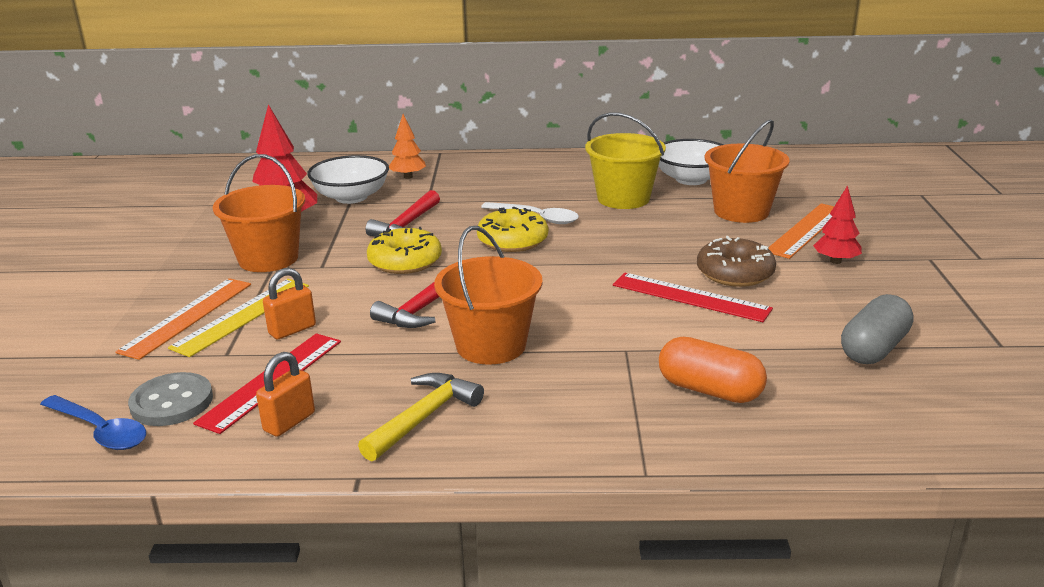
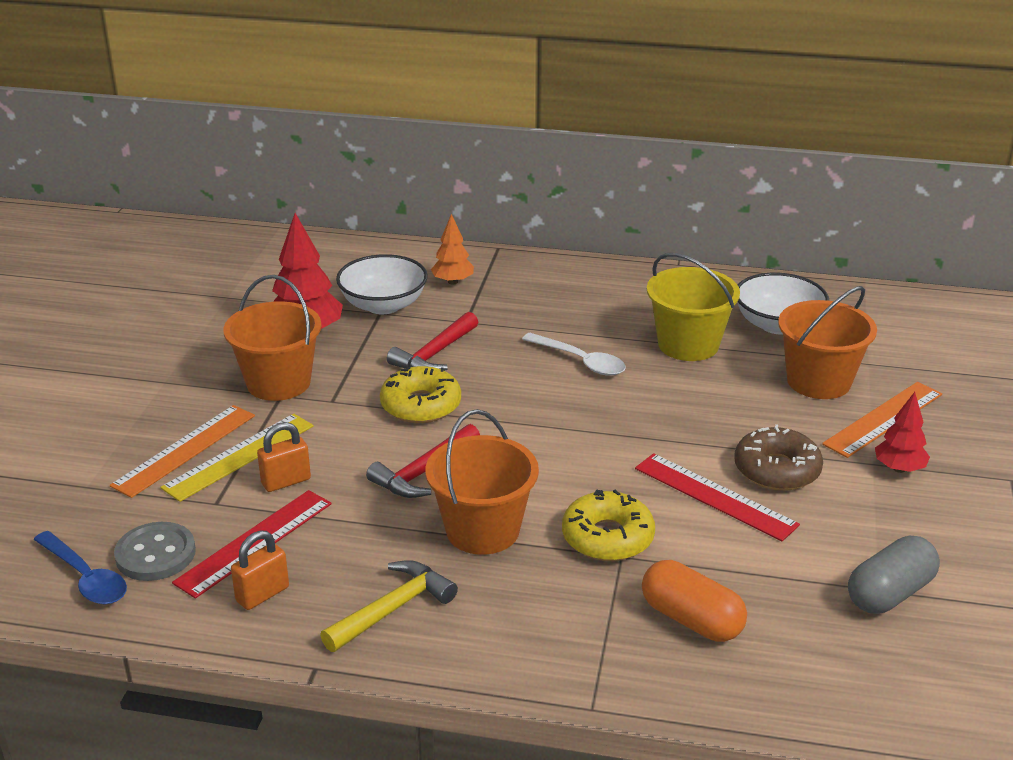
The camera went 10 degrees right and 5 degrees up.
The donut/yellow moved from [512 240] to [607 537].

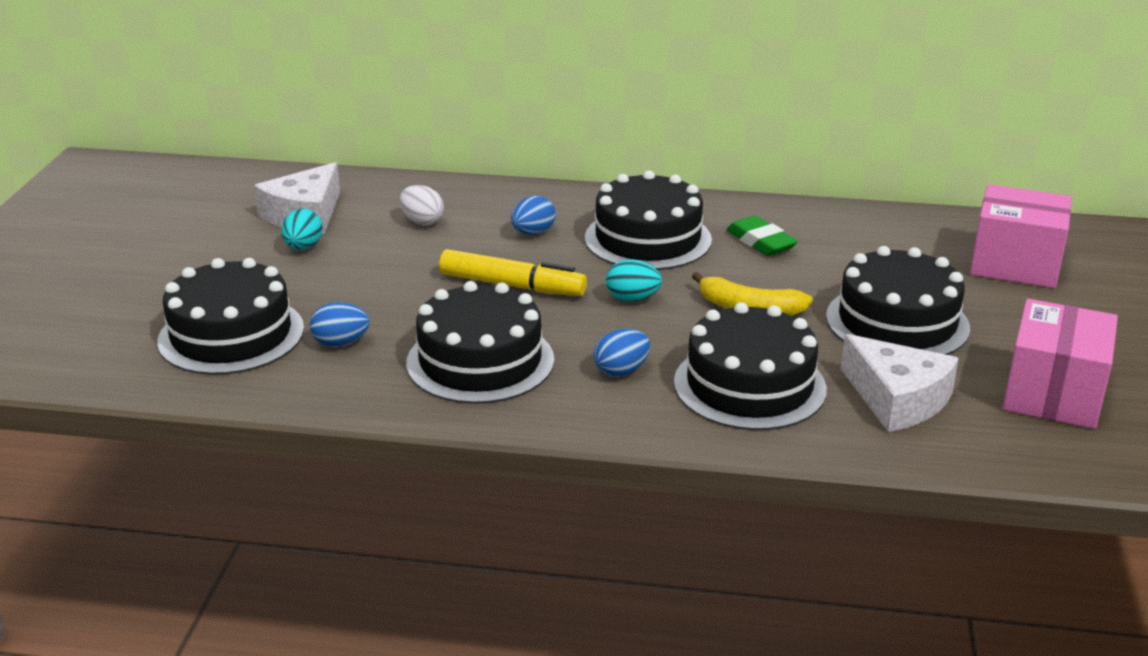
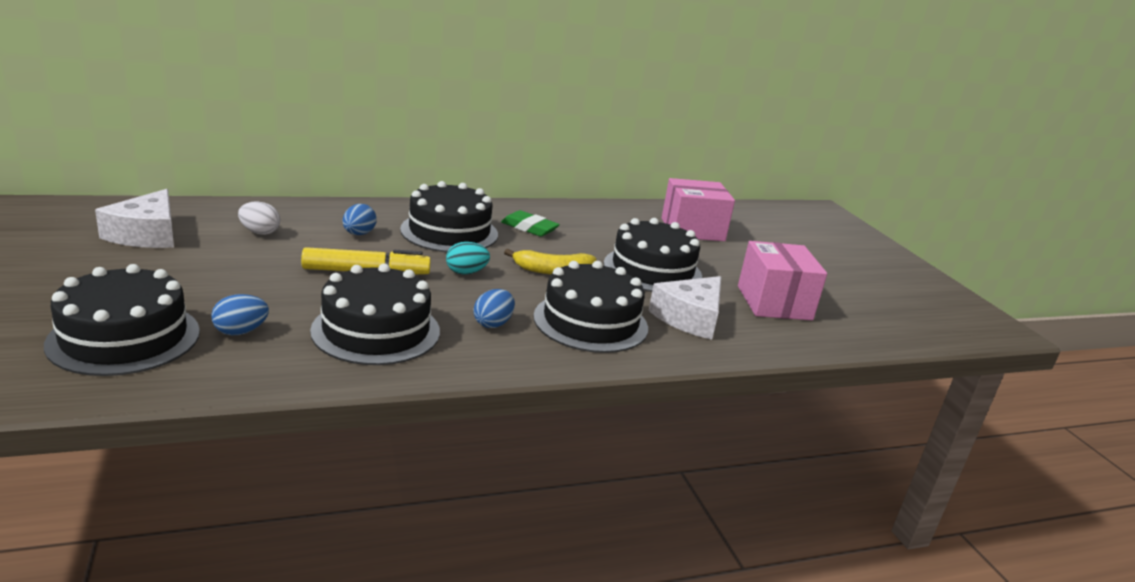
The camera went 30 degrees left and 5 degrees down.
The egg/turquoise at [303 247] disappeared.
The cheese/white at [897 399] turned 105 degrees clockwise.

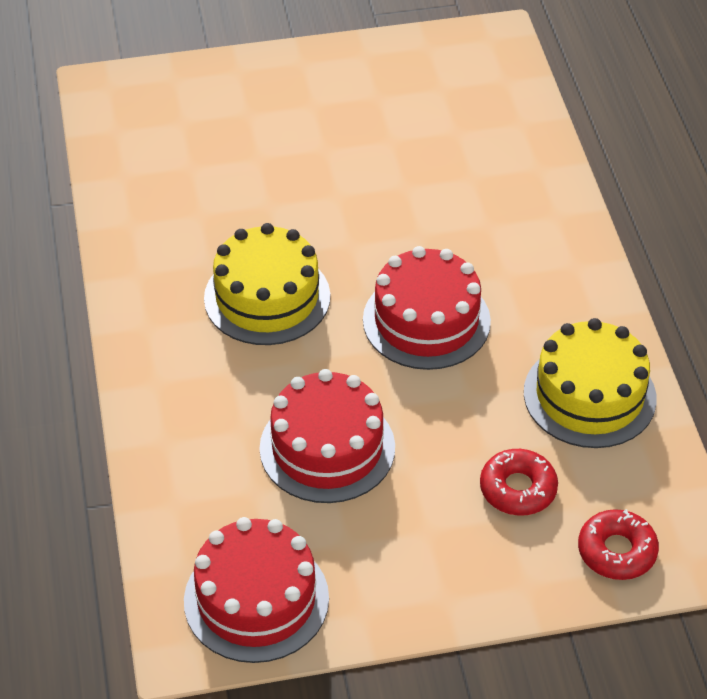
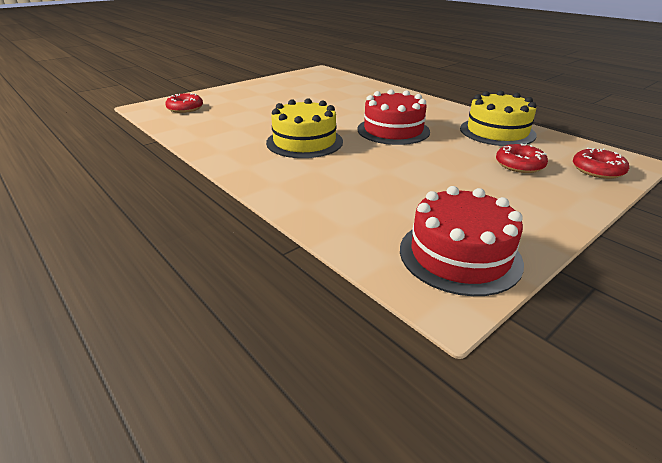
The camera went 30 degrees left and 15 degrees down.
The cake/red at [327 448] disappeared.
The donut/red at [185 108] appeared.

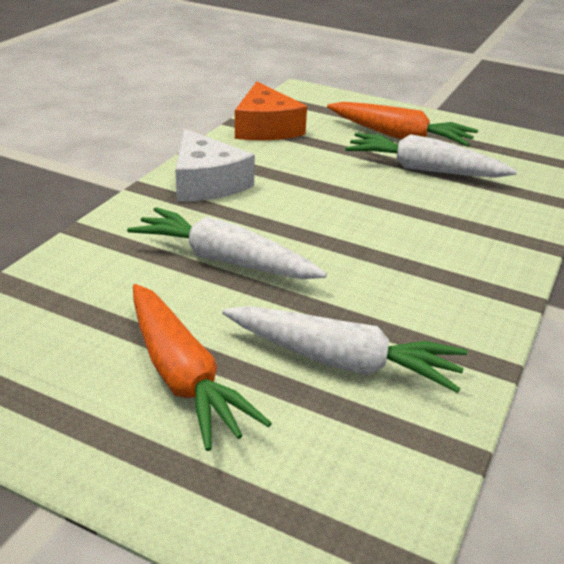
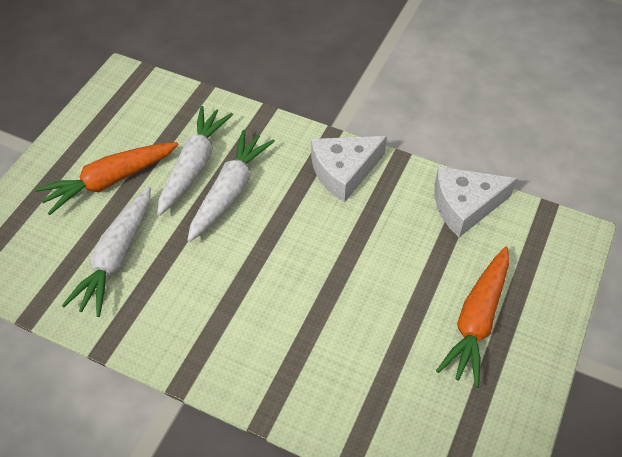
The camera went 90 degrees right and 20 degrees up.
The carrot/white moved from [423 169] to [194 166].
The cheese/orange at [265 128] became the cheese/white at [464 206].

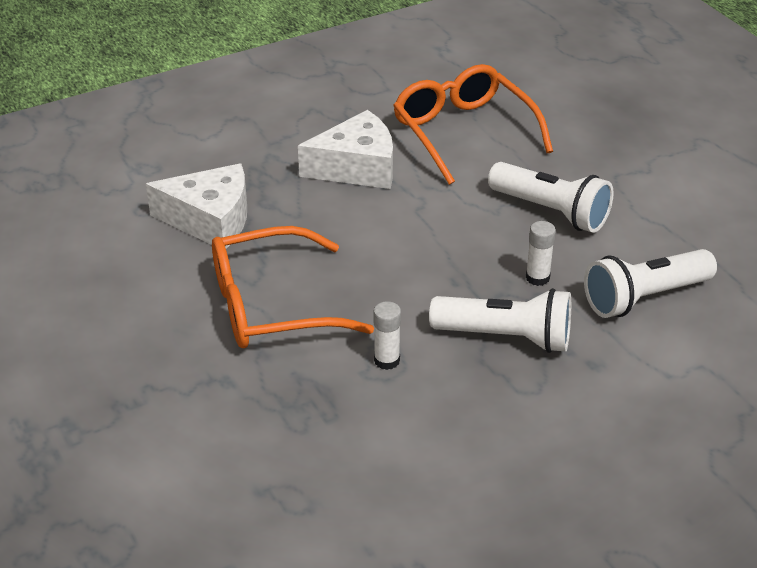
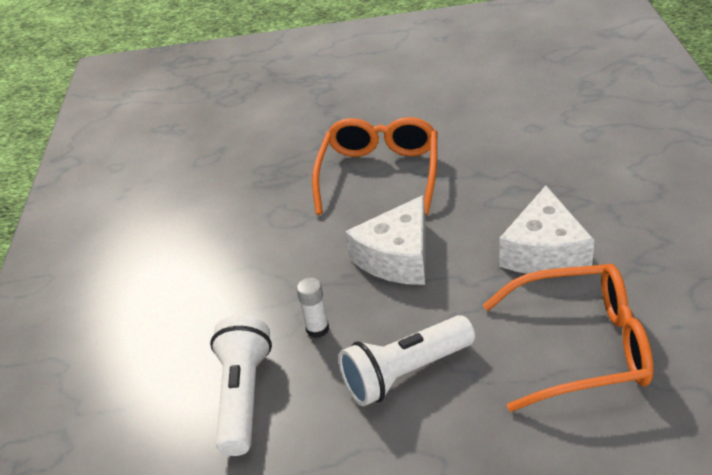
The camera went 120 degrees right and 0 degrees up.
The glue stick/white at [387 360] disappeared.
The flashlight/white at [506 337] disappeared.
The cheese/white moved from [210 220] to [398 257].

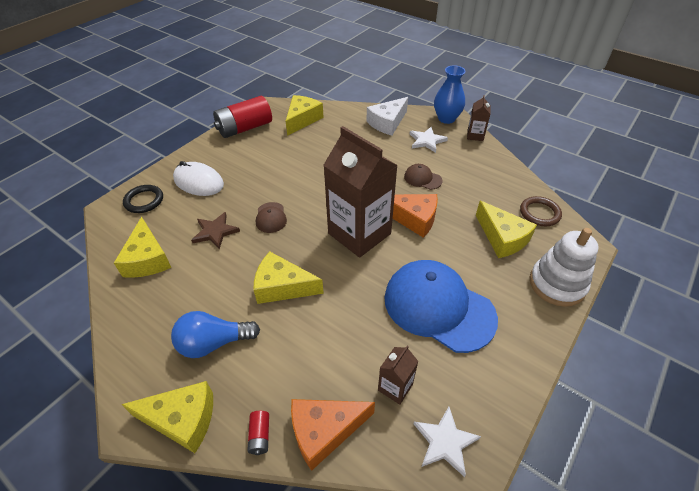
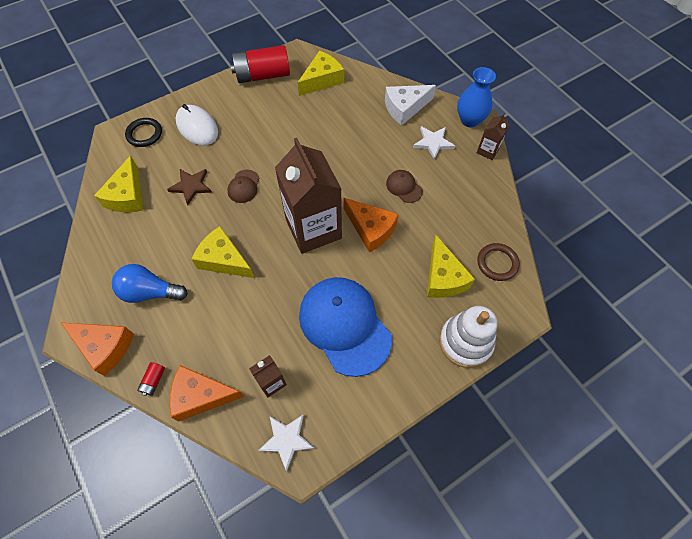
The camera went 20 degrees right and 15 degrees up.
The cheese/yellow at [182 419] became the cheese/orange at [105 347].

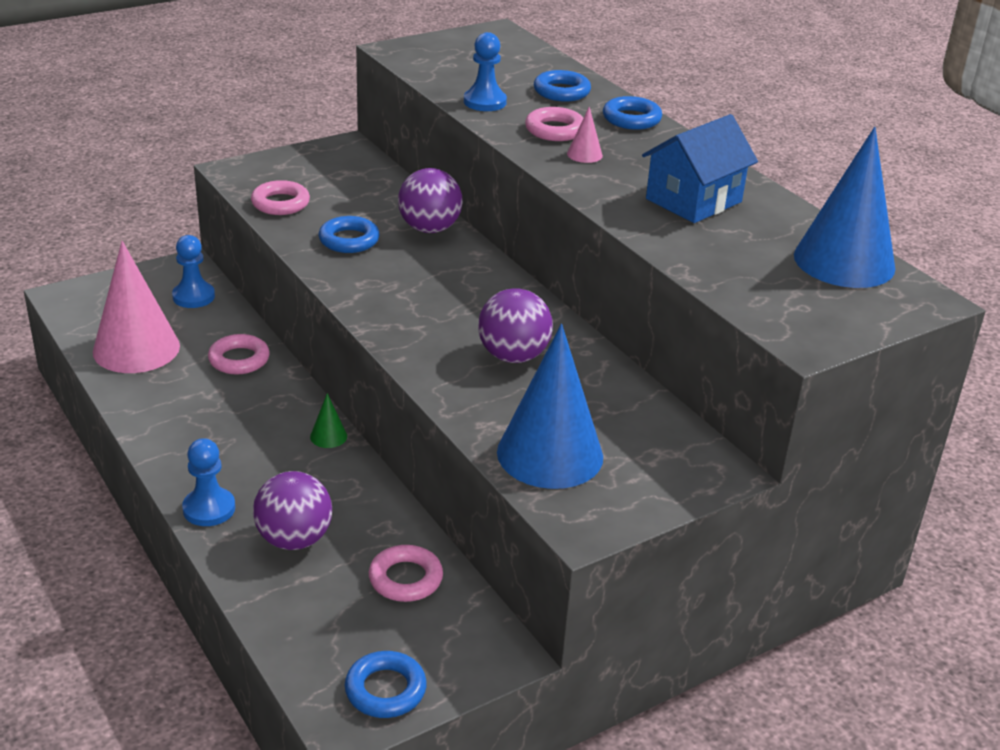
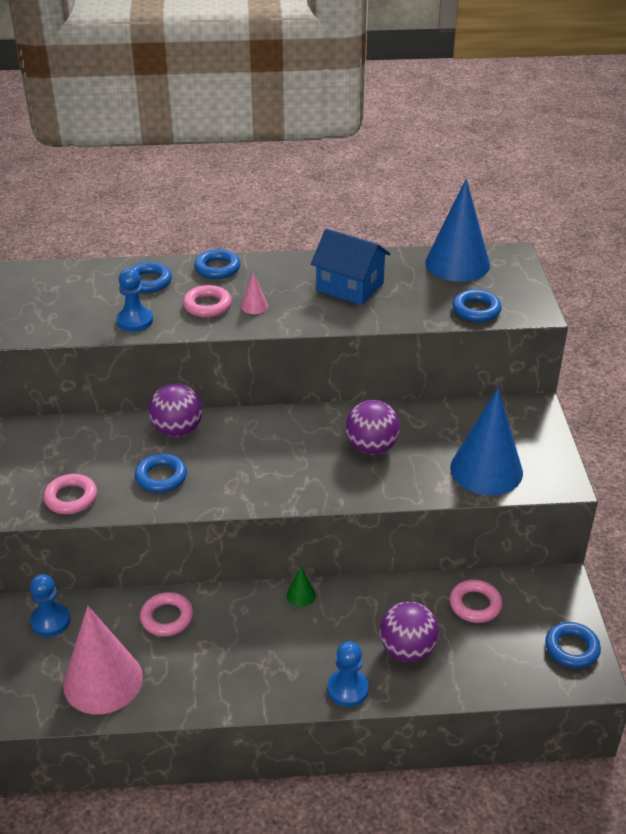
The camera went 60 degrees left and 5 degrees up.
The ring/blue at [476 310] appeared.
The house/blue at [694 200] turned 45 degrees counterclockwise.

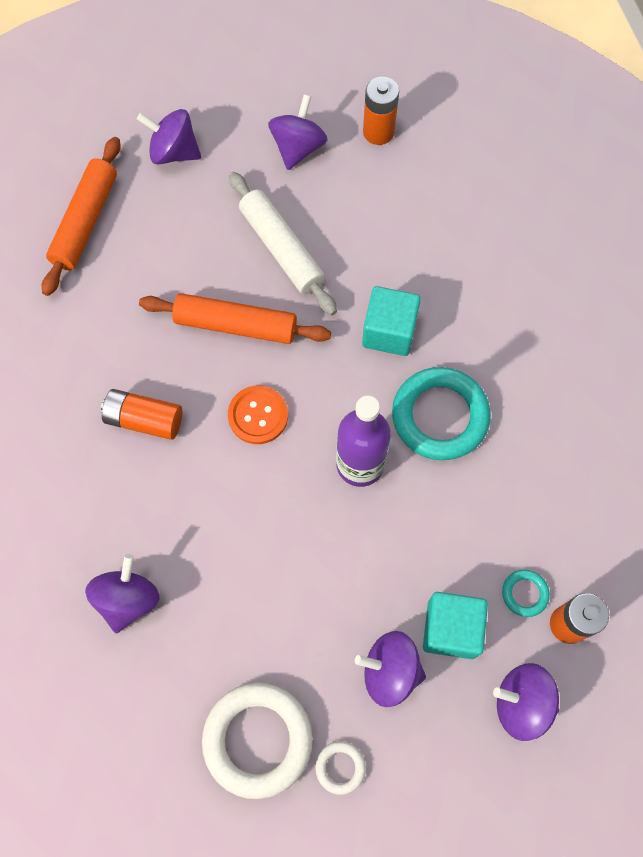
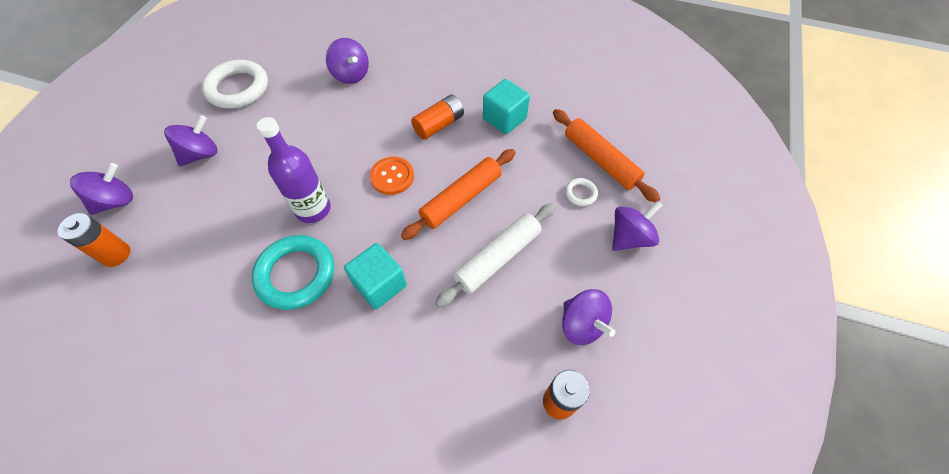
The camera went 125 degrees right and 10 degrees down.
The ring/turquoise at [524 593] disappeared.
The ring/white moved from [340 767] to [580 193].
The cube/turquoise moved from [451 629] to [504 118].
The rolling pin/white at [281 249] turned 45 degrees counterclockwise.

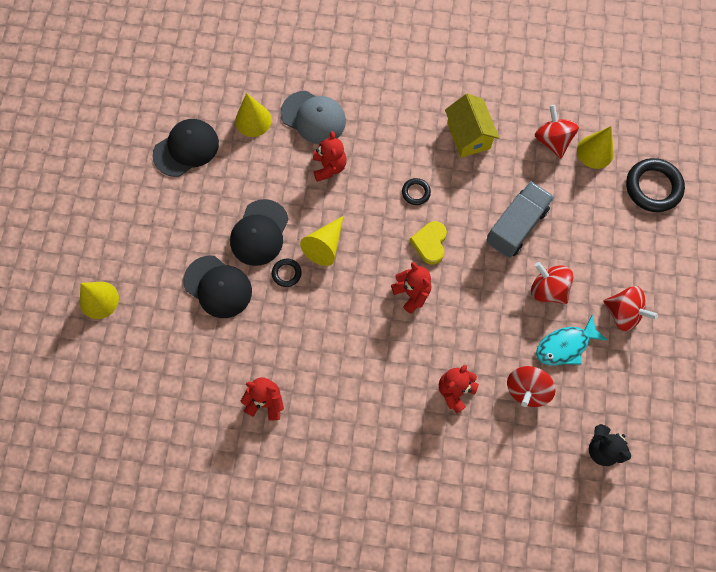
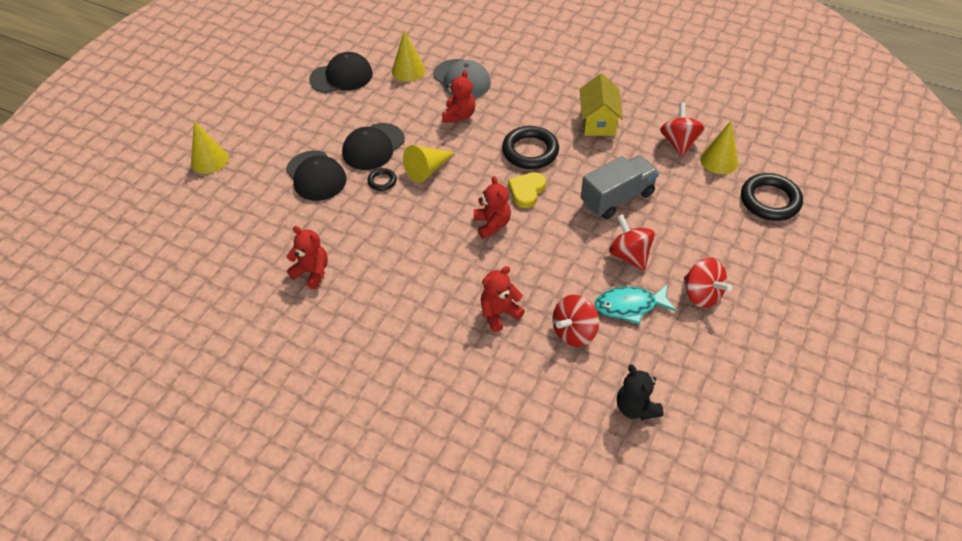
The camera went 20 degrees right and 20 degrees down.
The ring/black at [416 192] changed to 2.00 times the size.

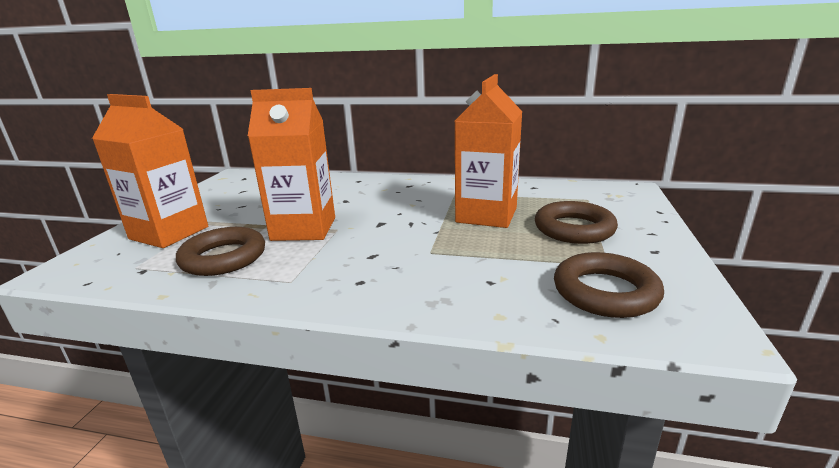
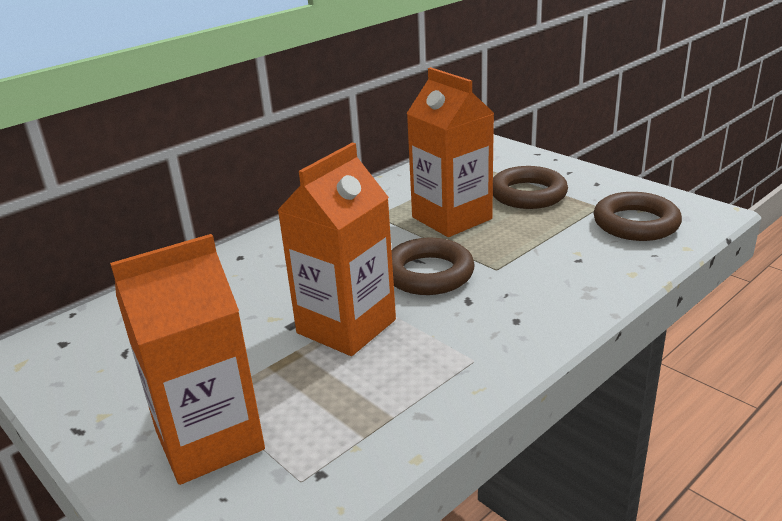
The camera went 55 degrees left and 5 degrees up.
The ring/brown moved from [223 257] to [428 274].

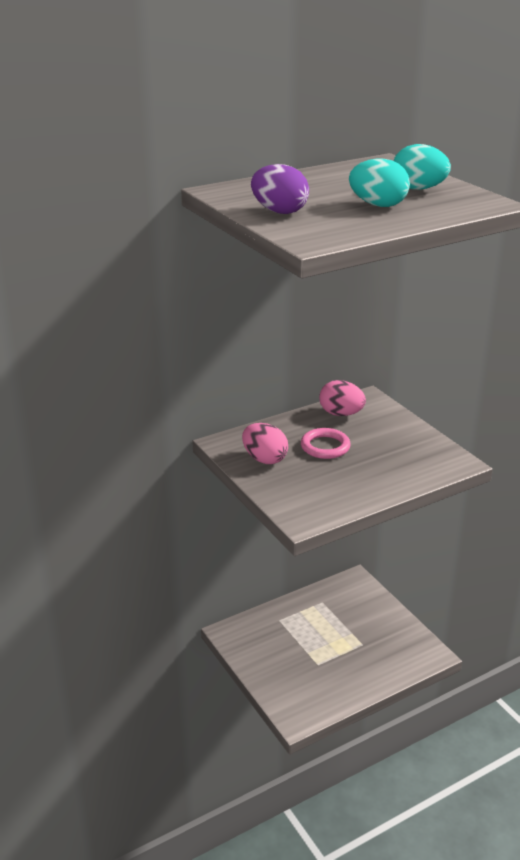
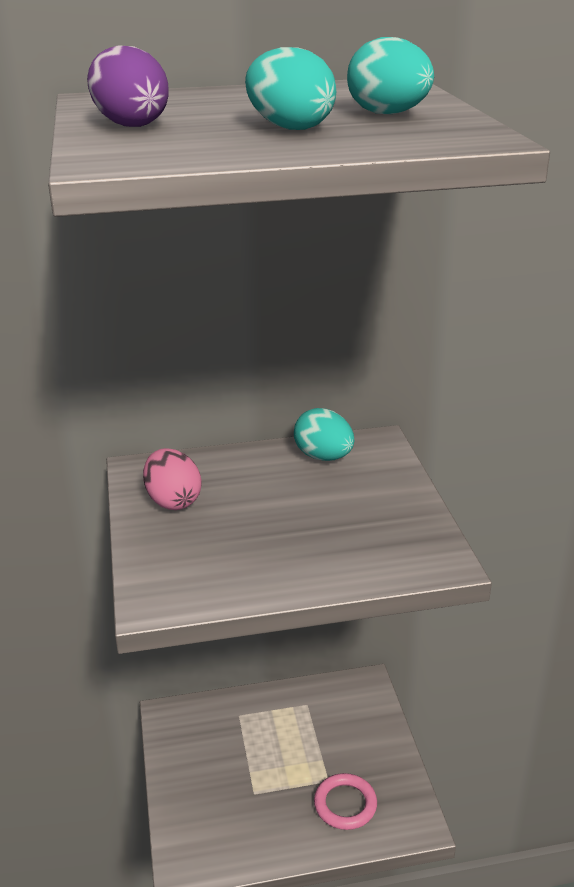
The camera went 20 degrees right and 0 degrees up.
The ring/pink moved from [325 446] to [345 804].
The egg/pink at [341 414] became the egg/turquoise at [323 457].

